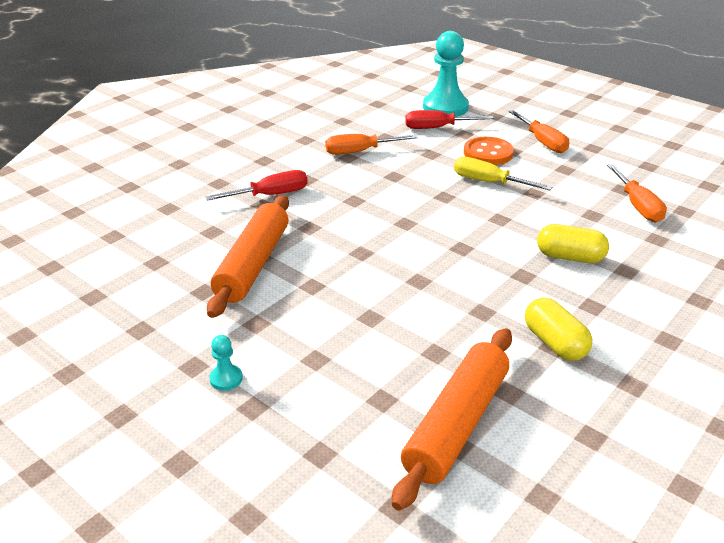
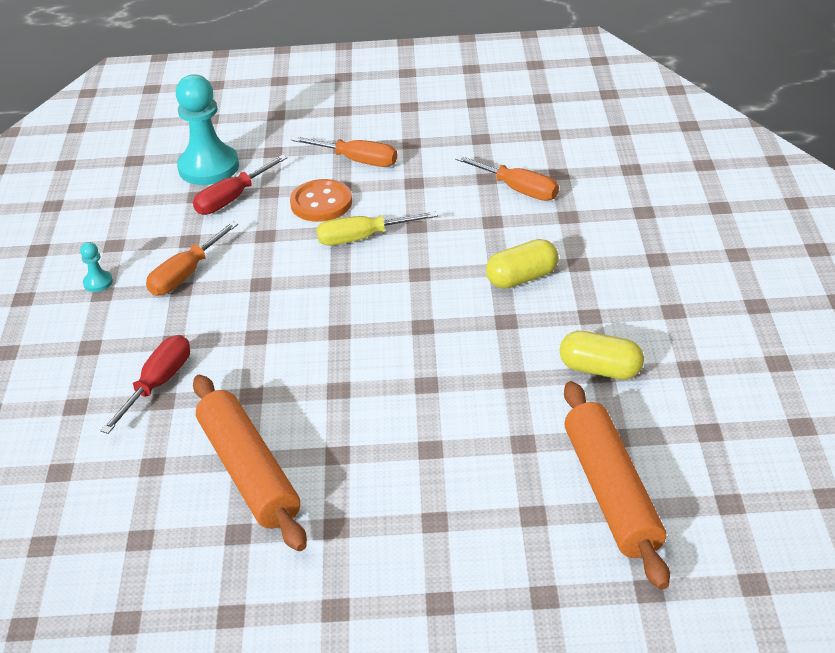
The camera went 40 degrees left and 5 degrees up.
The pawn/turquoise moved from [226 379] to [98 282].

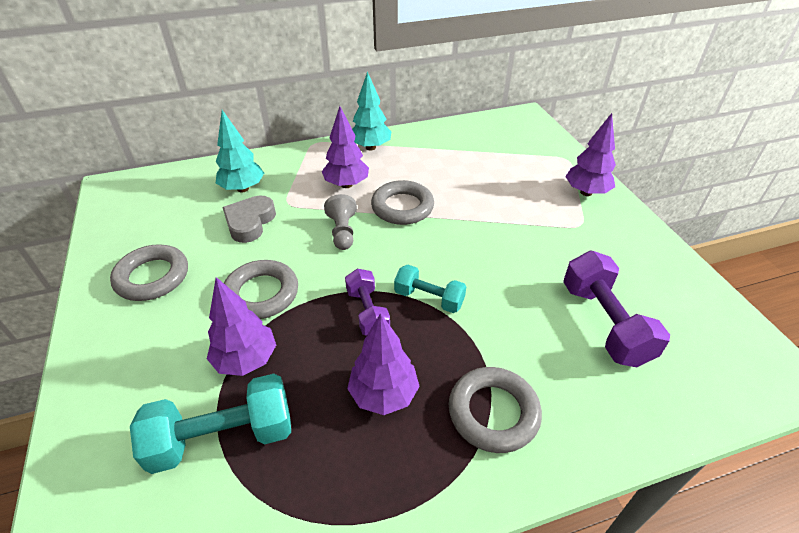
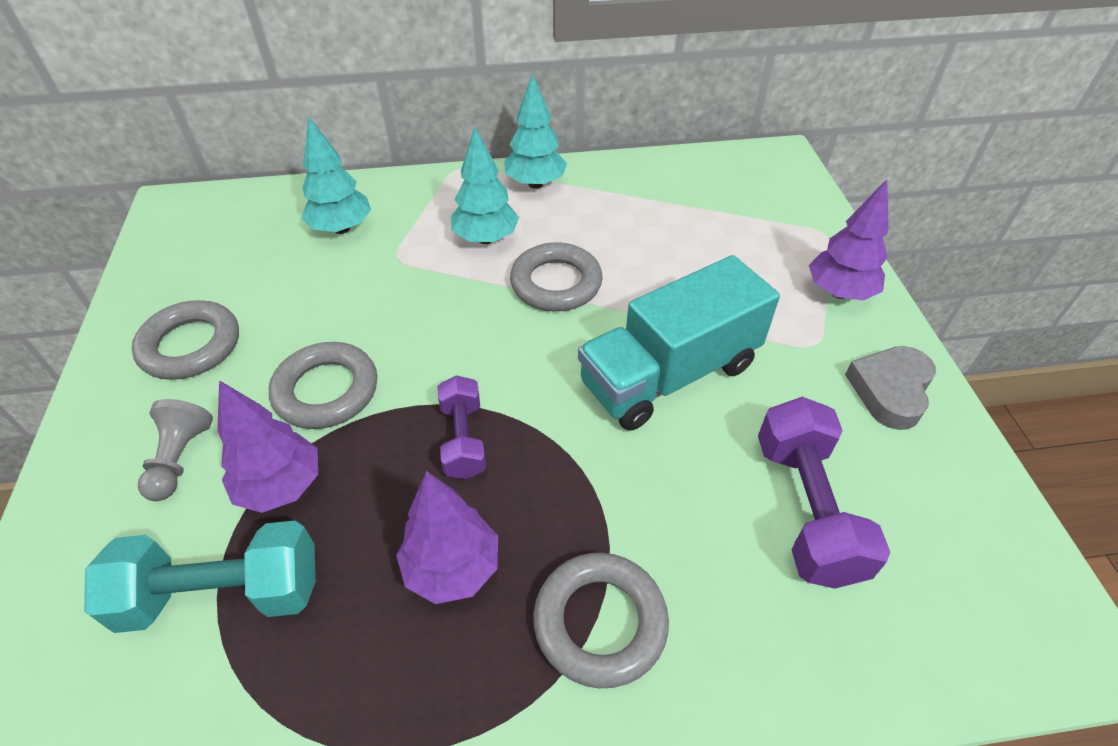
The camera went 10 degrees right and 5 degrees up.
The dumbbell/turquoise at [429 298] disappeared.
The truck/turquoise at [669 374] appeared.
The heart/grey moved from [250 222] to [890 390].
The pawn/grey moved from [342 232] to [180 459].
The tree/purple at [346 184] became the tree/turquoise at [486 238].

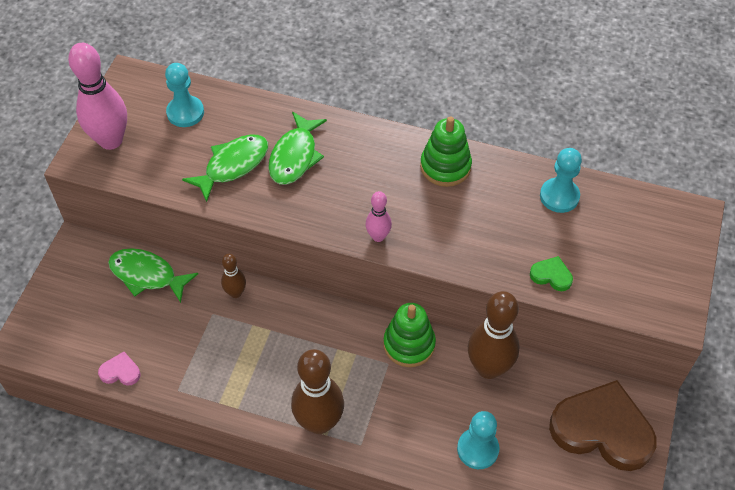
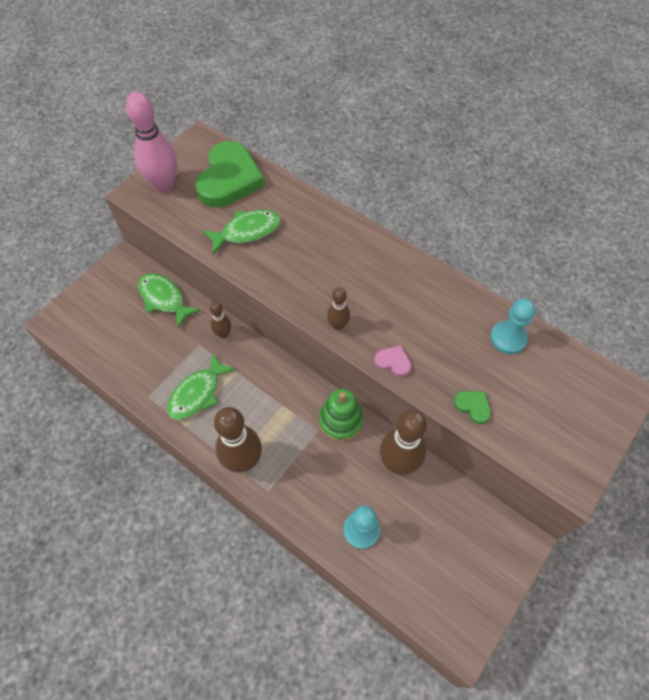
The camera went 20 degrees right and 5 degrees up.
The stacking toy/green at [445 166] disappeared.
The heart/brown at [602 429] disappeared.
The heart/pink moved from [120 371] to [393 362].
The fish/green moved from [295 156] to [197 393].
The pawn/turquoise at [185 113] was replaced by the heart/green at [229 179].
The bowling pin/pink at [378 236] became the bowling pin/brown at [338 325].

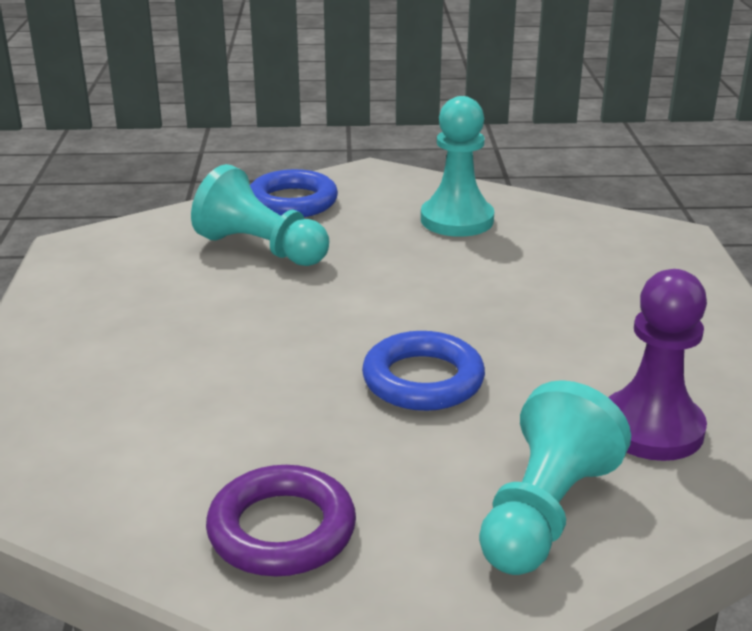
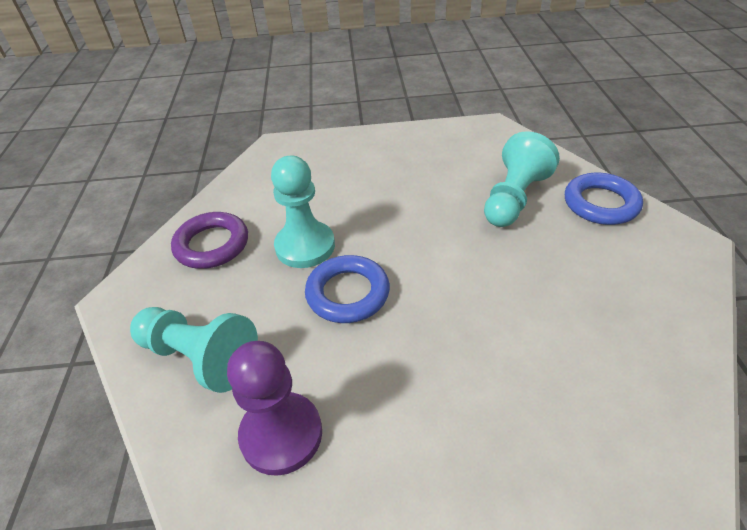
The camera went 90 degrees right and 15 degrees up.
The pawn/turquoise moved from [457 220] to [305 246].

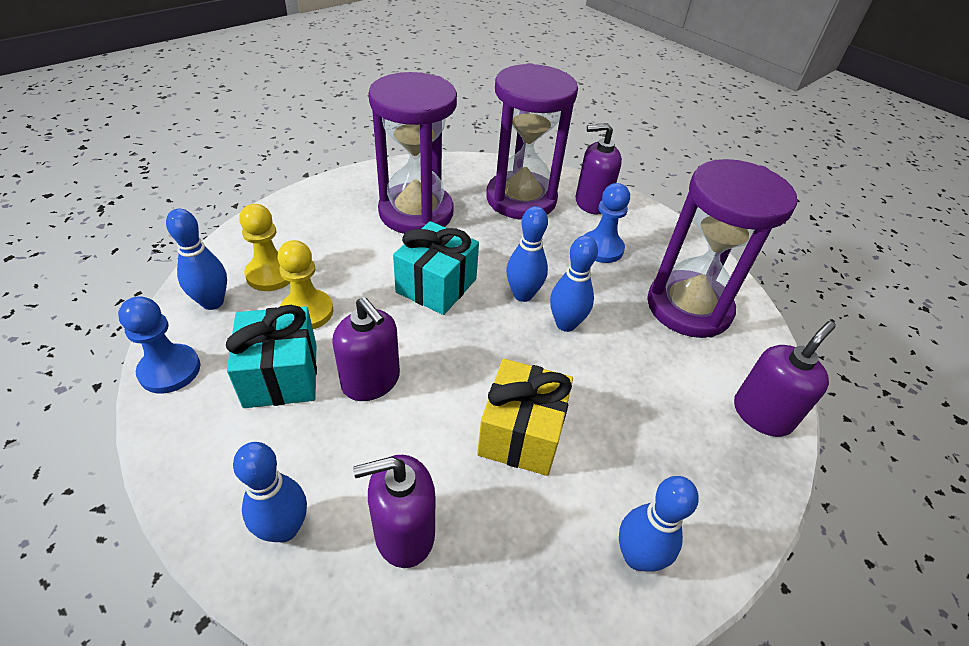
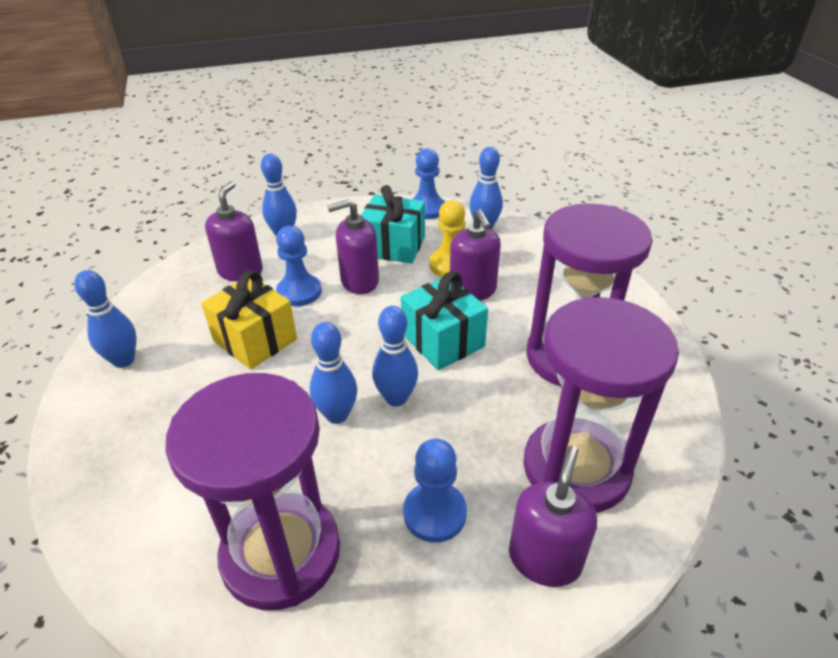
The camera went 120 degrees right and 5 degrees down.
The pawn/yellow at [271 274] disappeared.
The pawn/blue at [299 292] appeared.
The soap dispenser/purple moved from [761 414] to [472 291].

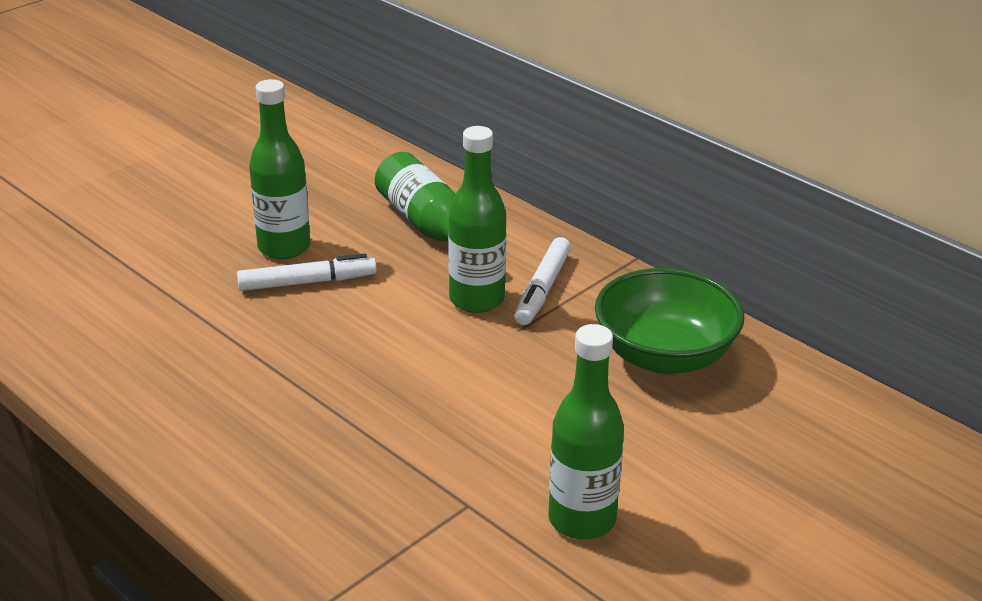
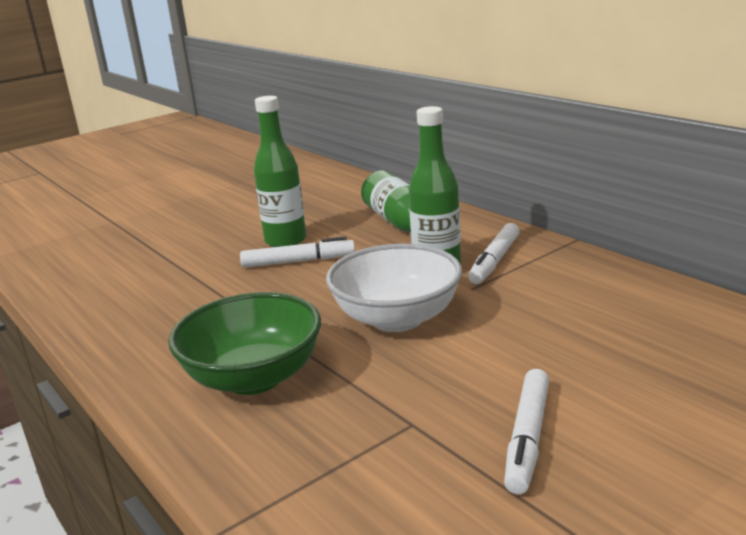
The camera went 10 degrees right and 10 degrees down.
The bowl/white at [397 318] appeared.
The bowl/green moved from [664 356] to [254 377].
The bottle/green at [582 519] was replaced by the marker/white at [527 438].

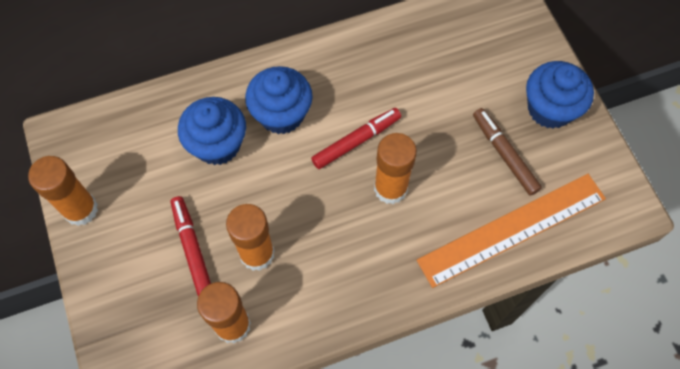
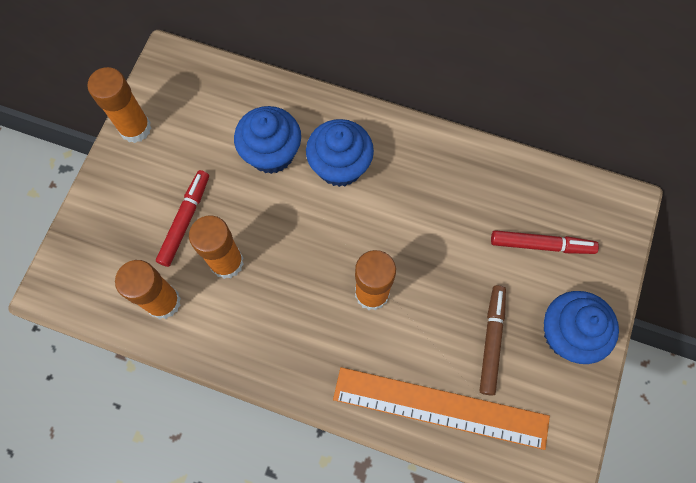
The camera went 40 degrees right and 5 degrees up.
The marker/red moved from [356 141] to [541 245].

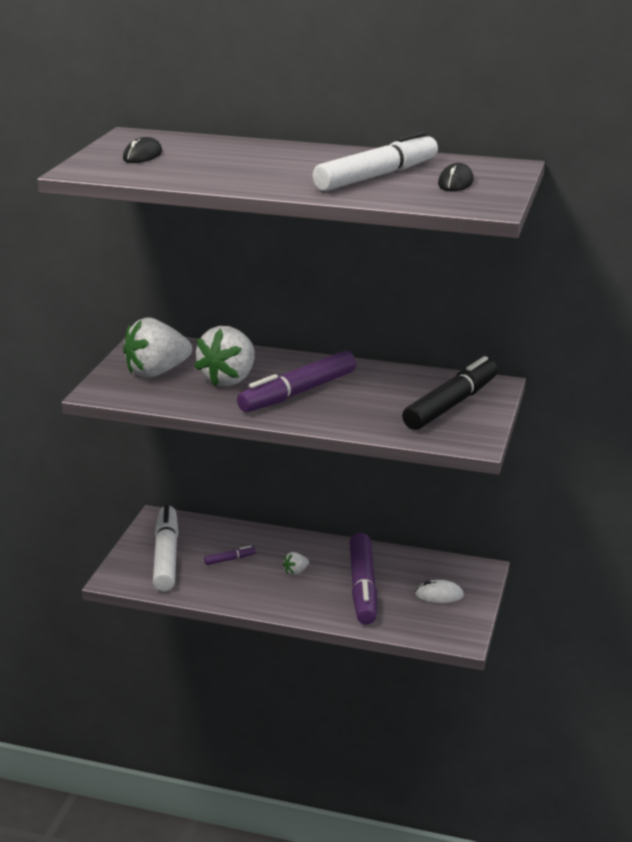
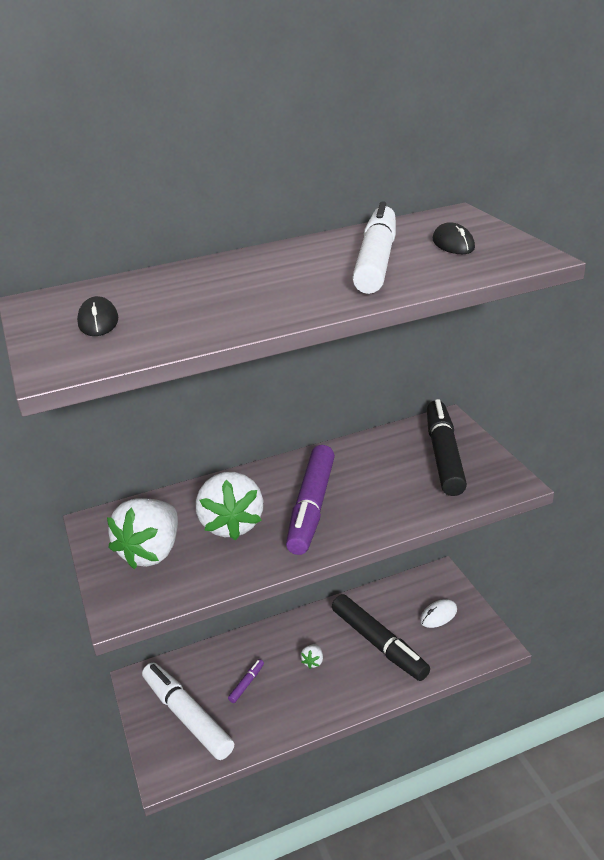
The camera went 35 degrees left and 5 degrees up.
The marker/purple at [362 587] became the marker/black at [379 643].

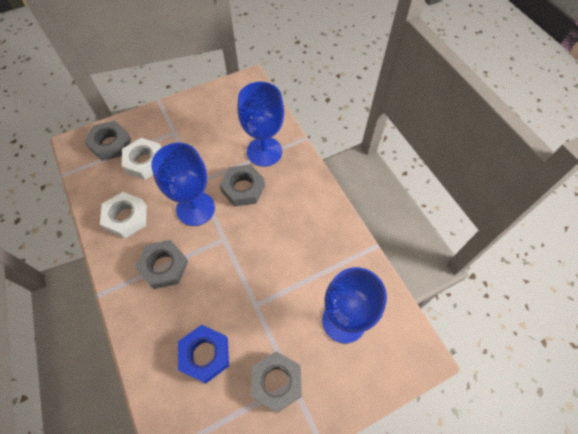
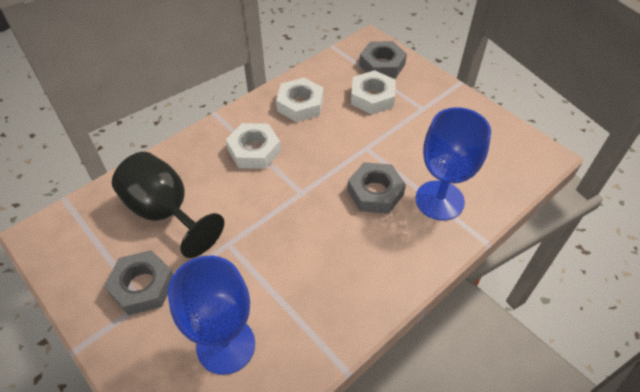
The camera went 75 degrees right and 10 degrees down.
The goblet/blue at [195 208] disappeared.
The nut/blue at [205 354] was replaced by the goblet/black at [165 212].
The nut/grey at [164 266] became the nut/white at [254 150].

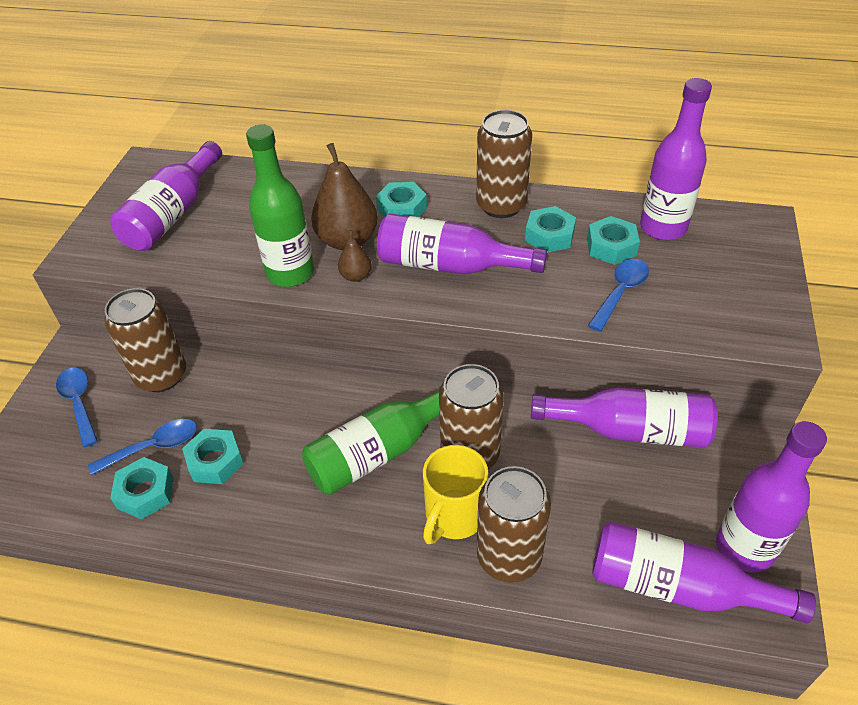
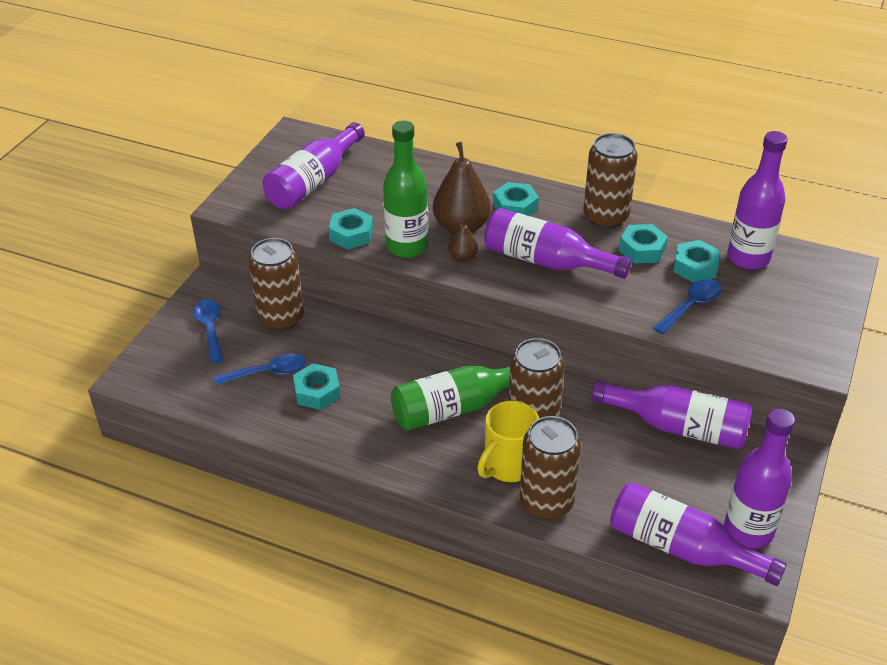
The camera went 10 degrees right and 5 degrees down.
The nut/turquoise moved from [145 493] to [351 234].

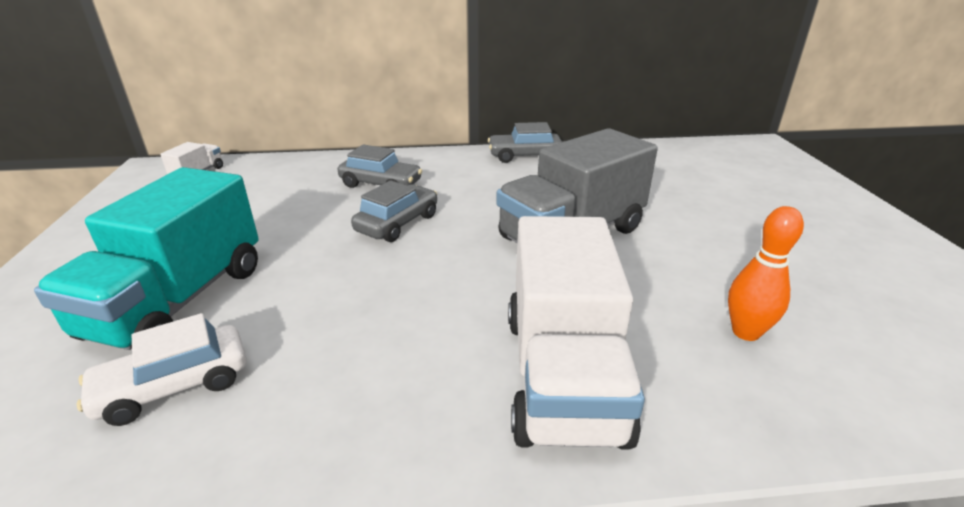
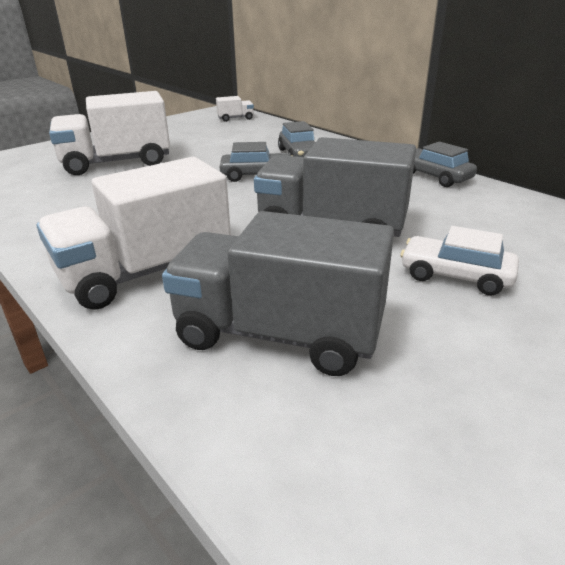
The camera went 55 degrees right and 0 degrees up.
The car/white moved from [174 386] to [455 276].
The bowling pin/orange at [745 332] was replaced by the truck/grey at [279 334].
The truck/turquoise at [179 301] became the truck/white at [117 163].

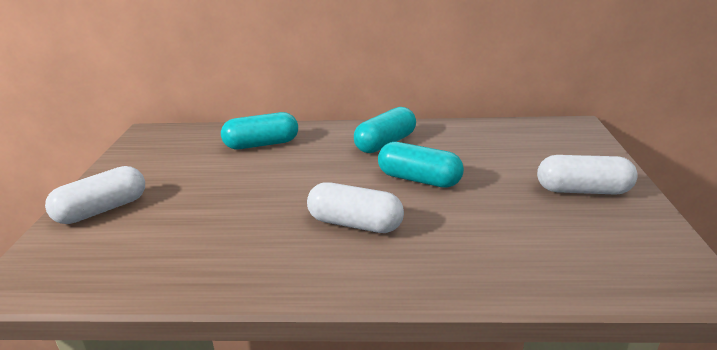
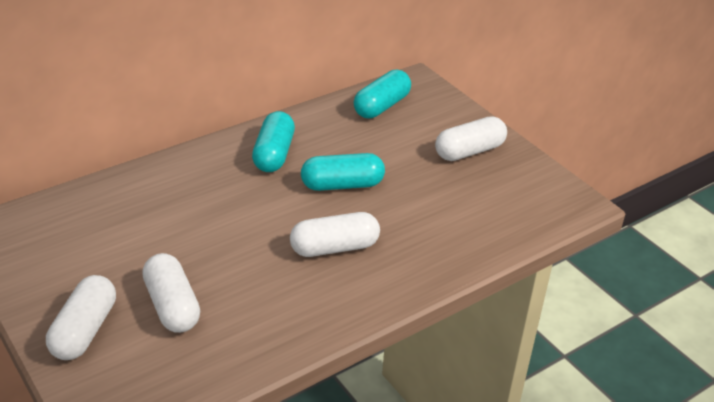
The camera went 40 degrees left and 10 degrees up.
The capsule/white at [172 306] appeared.
The capsule/turquoise moved from [262 144] to [382 106].

